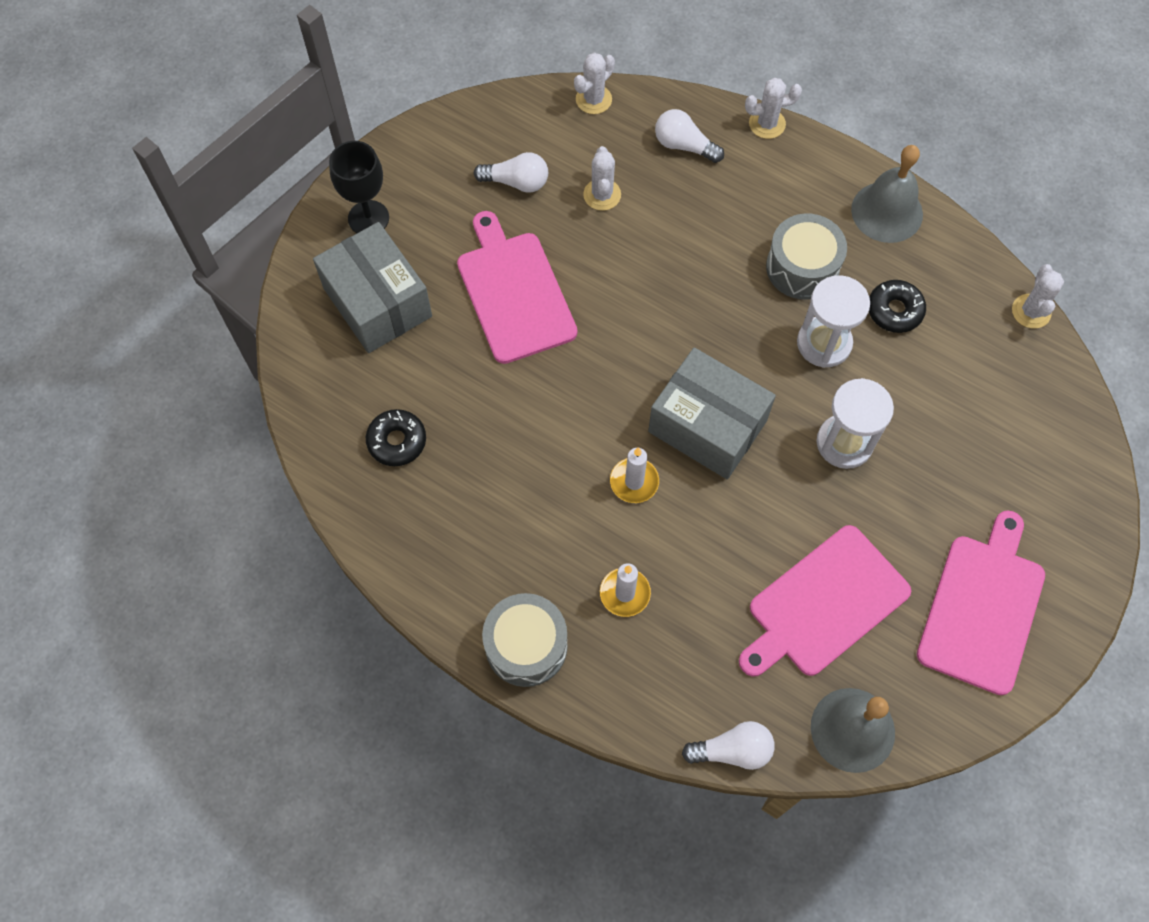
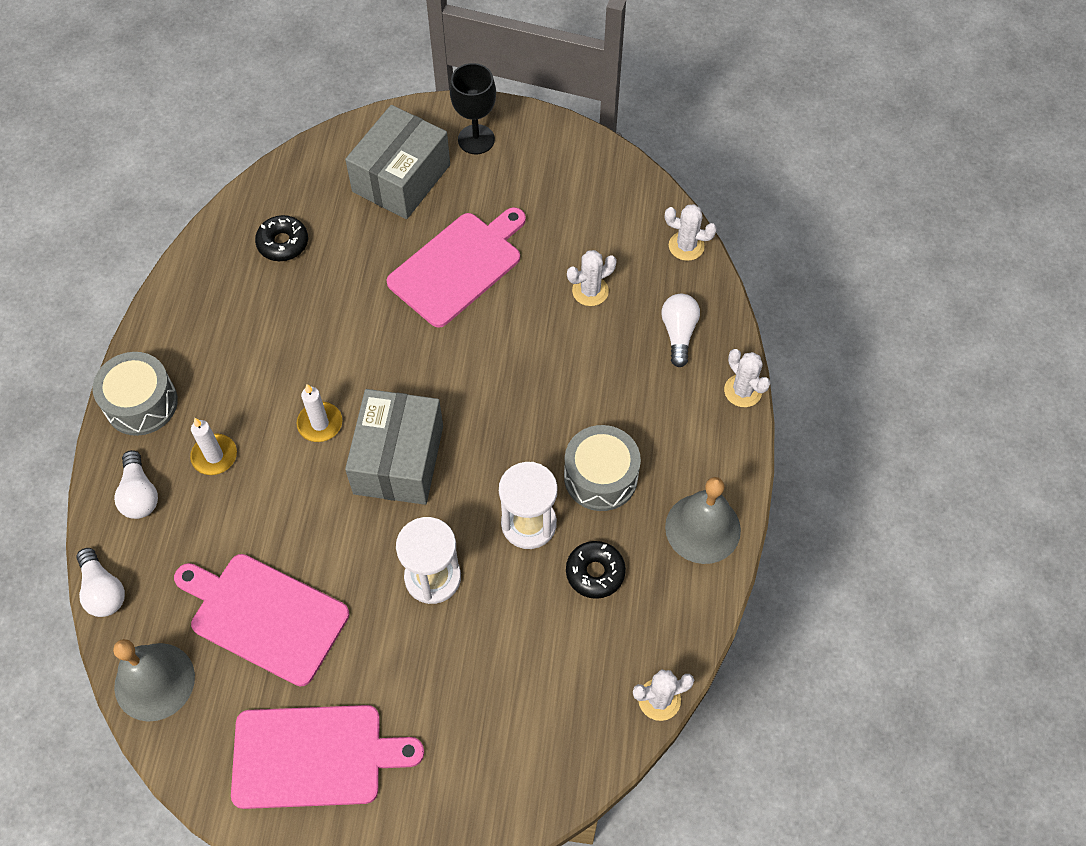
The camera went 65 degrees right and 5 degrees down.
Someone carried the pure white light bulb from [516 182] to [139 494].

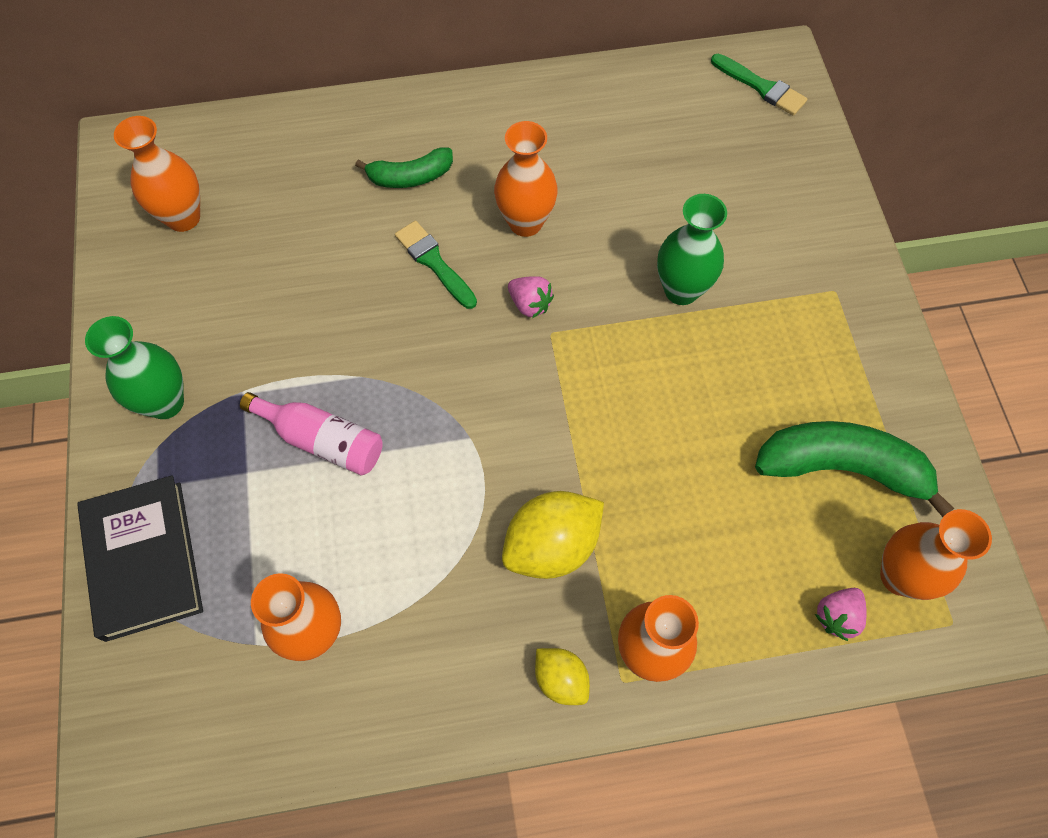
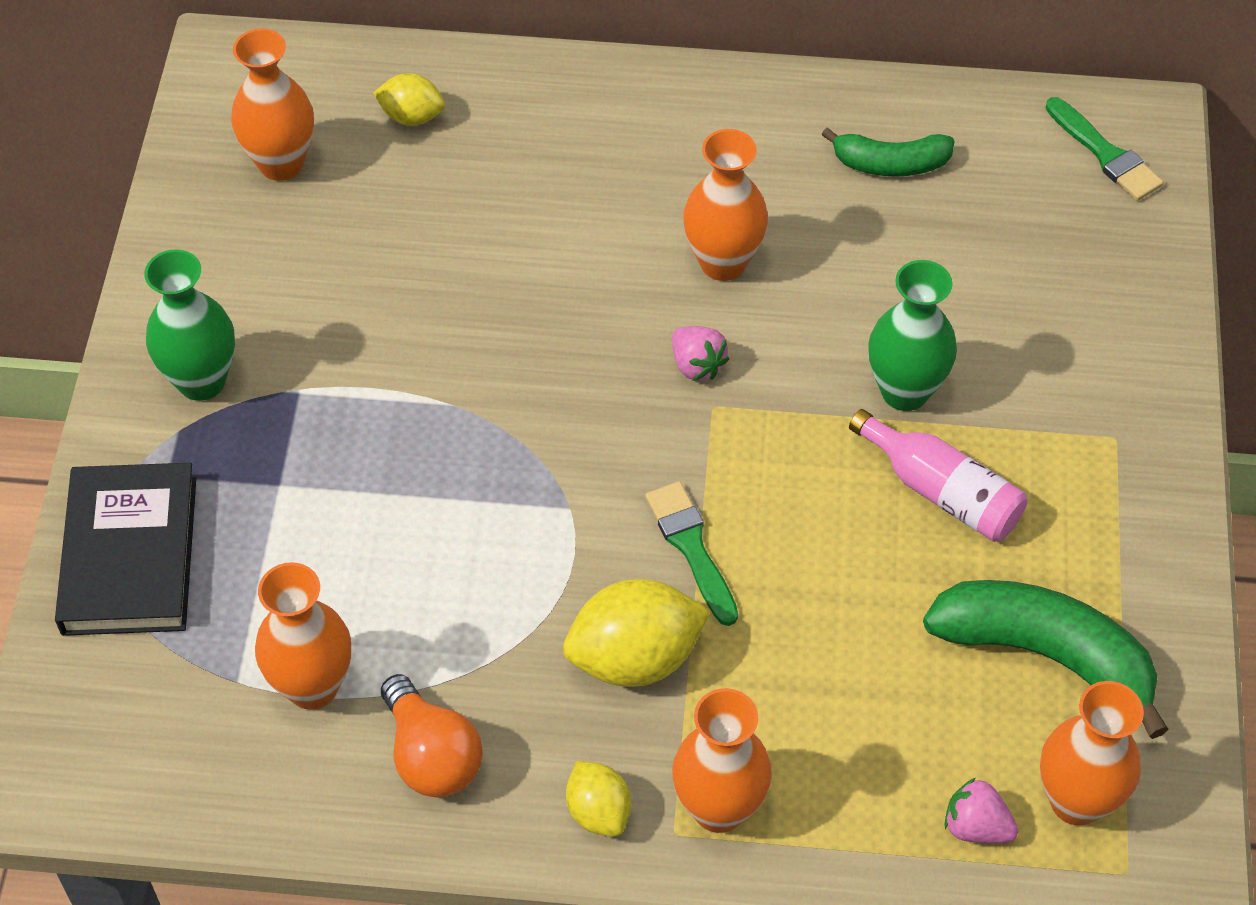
The camera went 15 degrees right and 10 degrees down.
Someone put down the golden citrus fruit at [412 116].
Someone put down the bright orange light bulb at [431 756].
Someone carried the pink drink bottle from [322 440] to [942 491].
Someone carried the green banana from [410 177] to [890 164].
Someone carried the green paint brush from [434 262] to [691 547].
Someone rotated the pink strawberry at [837 616] by 60 degrees clockwise.

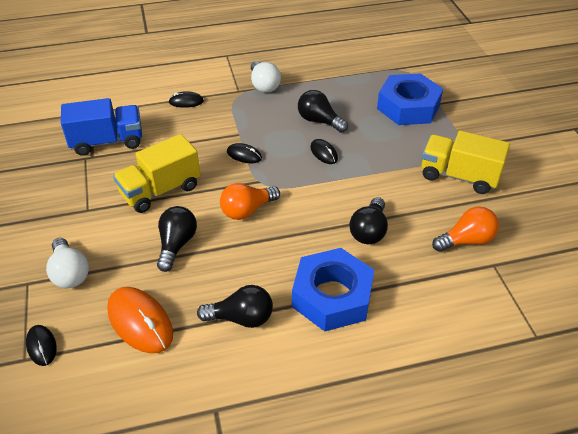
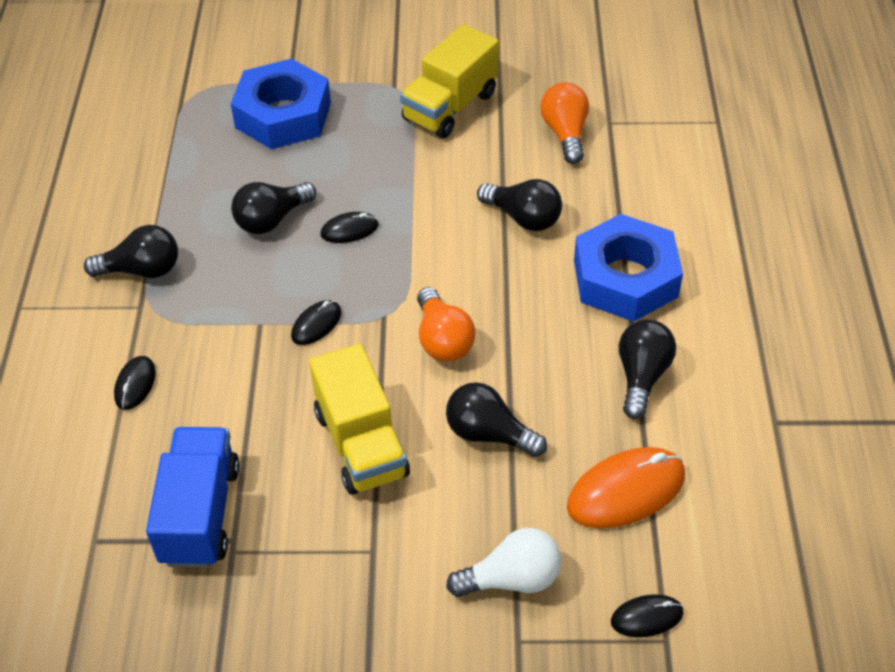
The camera went 75 degrees left and 5 degrees up.
Someone repainted the pure white light bulb at [264 85], which became the black light bulb at [142 270].

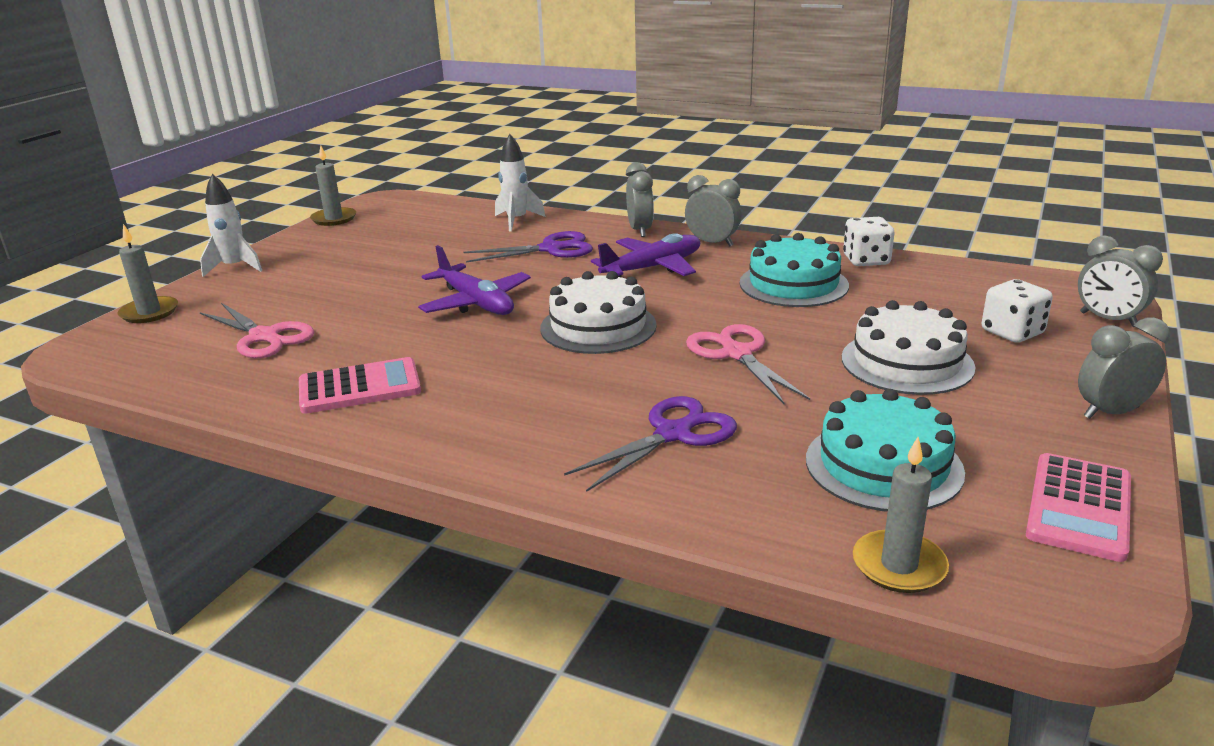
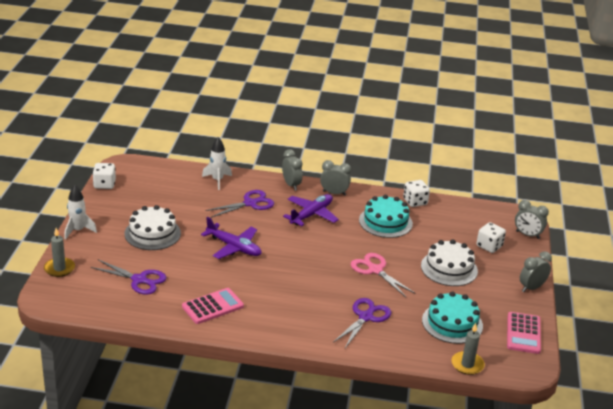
The camera went 20 degrees left and 5 degrees up.
Someone carried the pure white gateau from [598 326] to [152 233].
Someone swapped the ash-grey candle at [334 219] for the pure white game die at [104 184].
Someone repainted the pink shears at [265 337], which became the violet shears at [140 280].

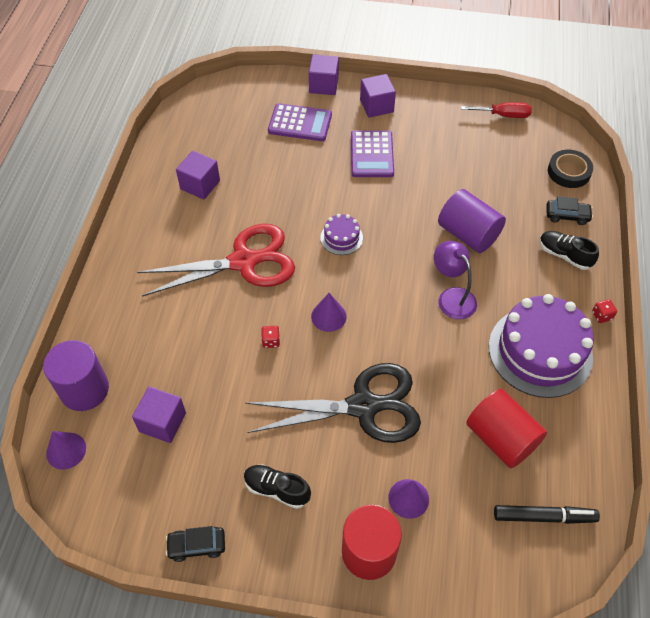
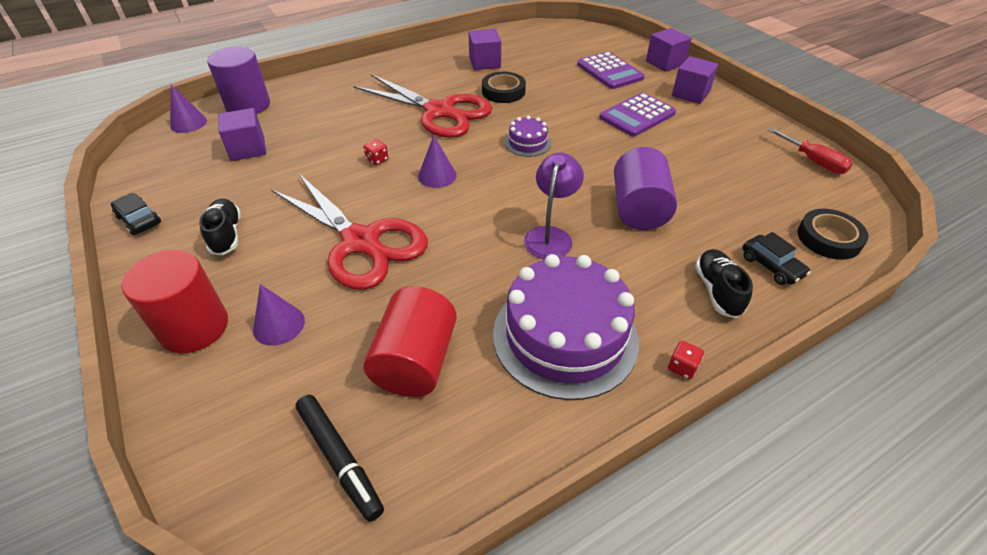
The camera went 50 degrees right and 10 degrees down.
Someone put down the black tape at [503 91].
Someone repainted the black shears at [363 406], which became the scarlet shears at [361 242].

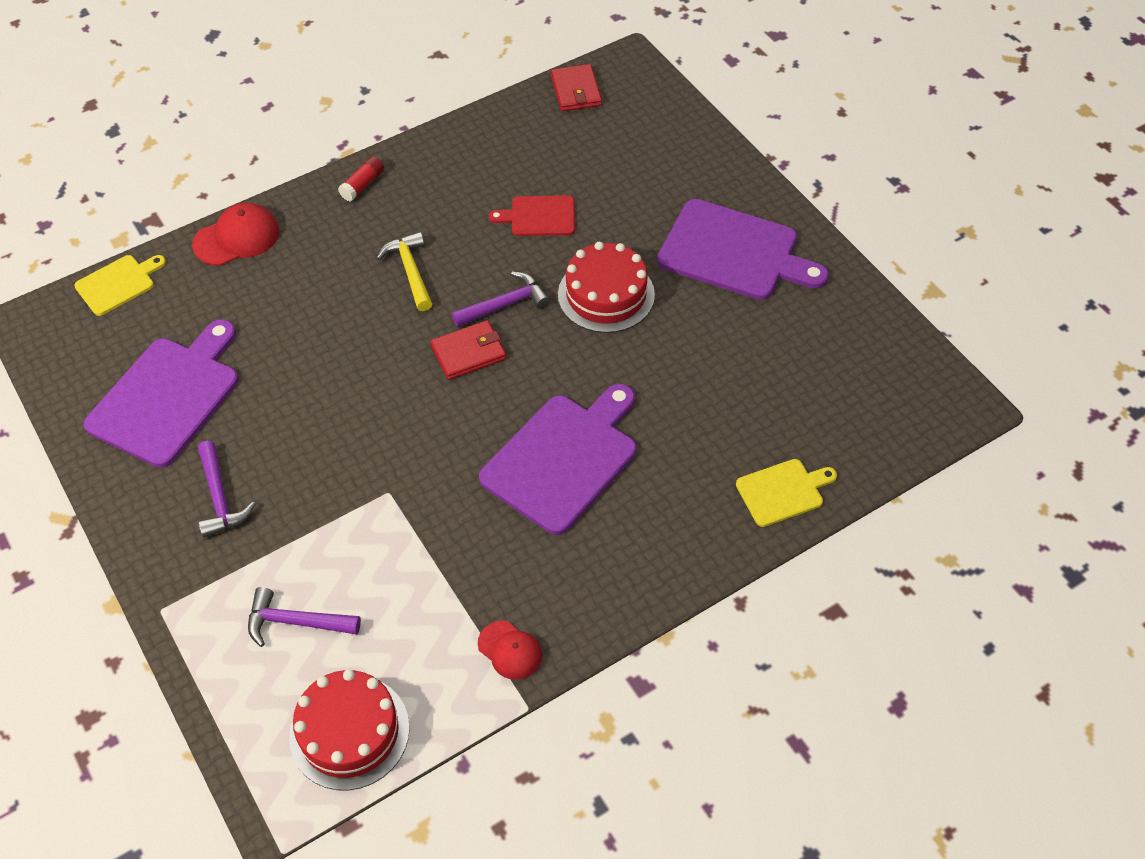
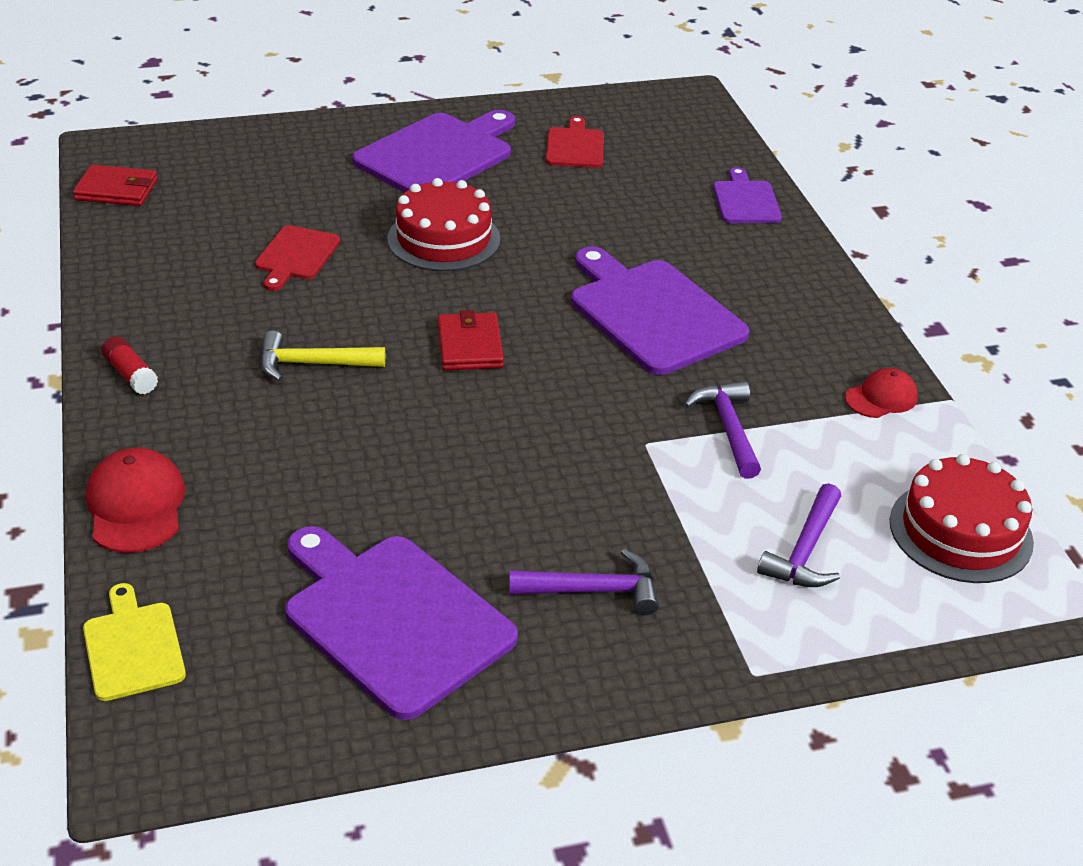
The camera went 75 degrees left and 15 degrees down.
Someone put down the scarlet chopping board at [575 146].
Someone carried the violet carpenter's hammer from [505 304] to [728 428].
Someone repainted the golden chopping board at [783 492], which became the violet chopping board at [745 200].

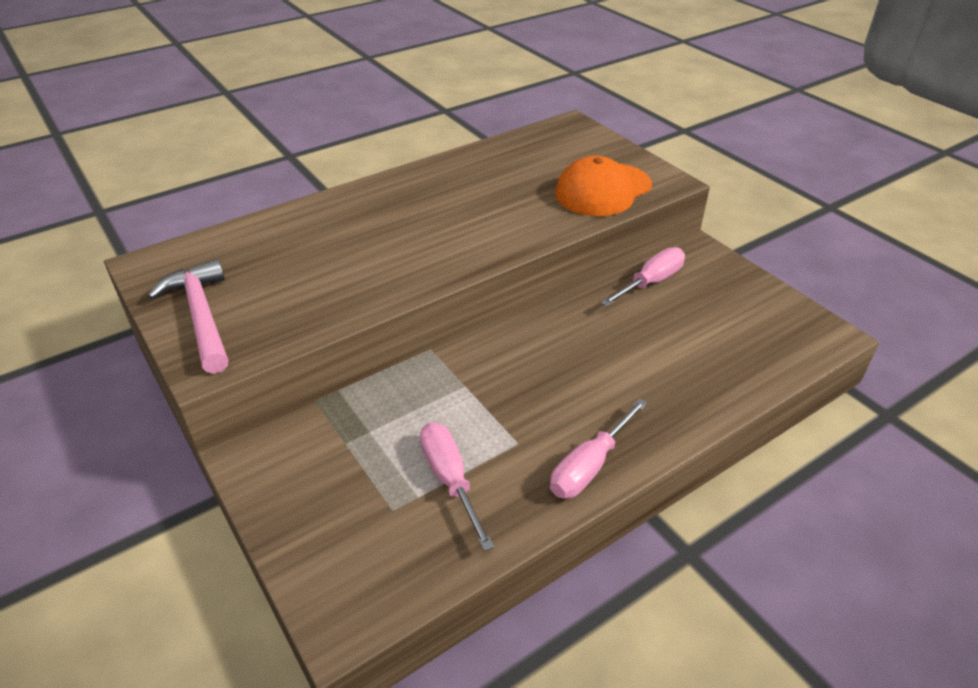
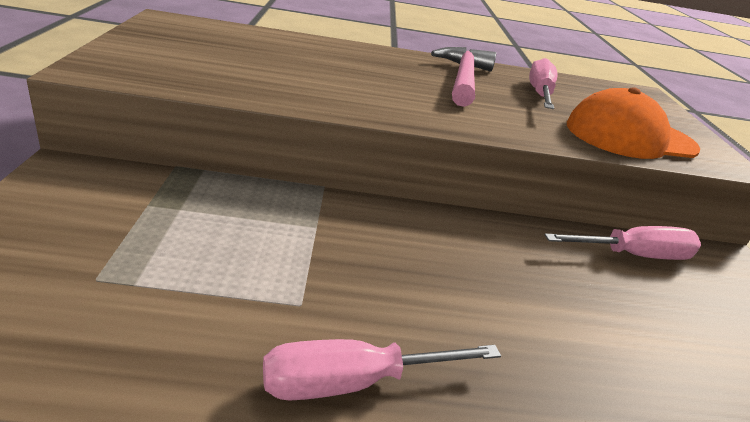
The camera went 30 degrees right and 10 degrees down.
Someone carried the pink carpenter's hammer from [201 316] to [463 79].
Someone carried the pink hand screwdriver from [450 480] to [540 94].

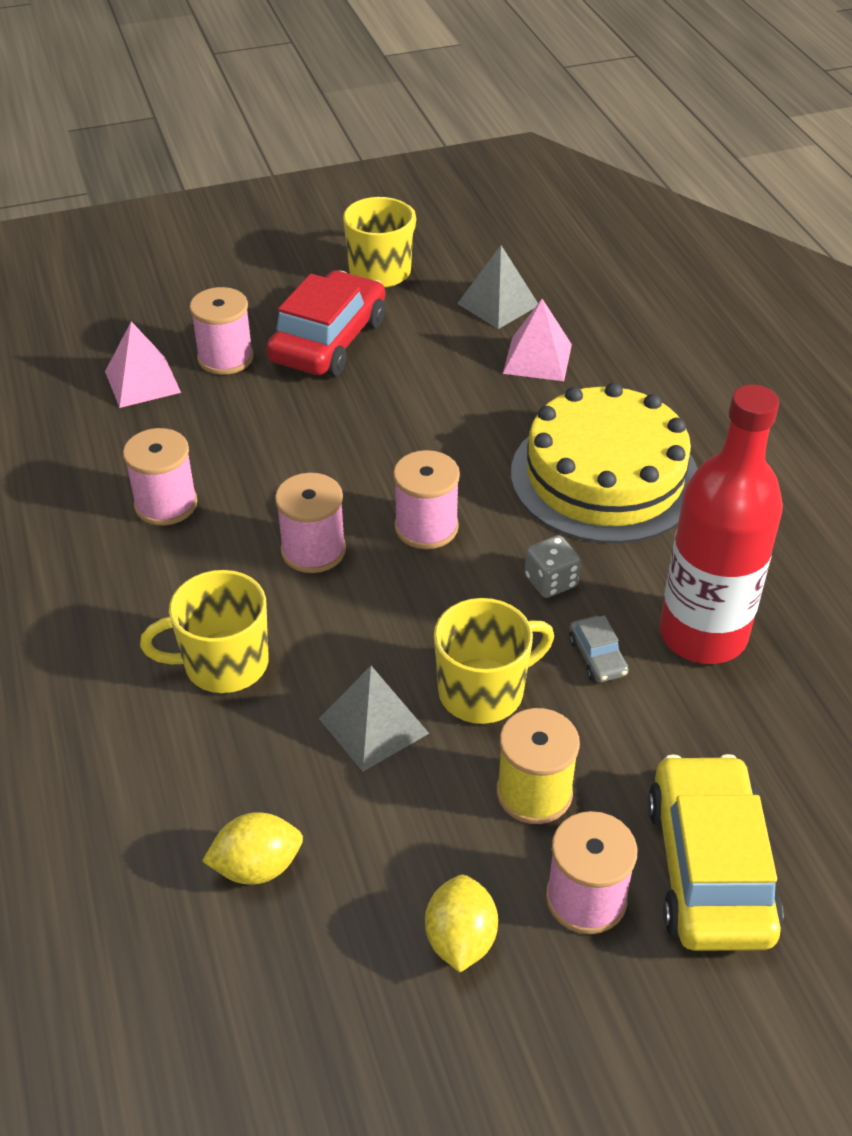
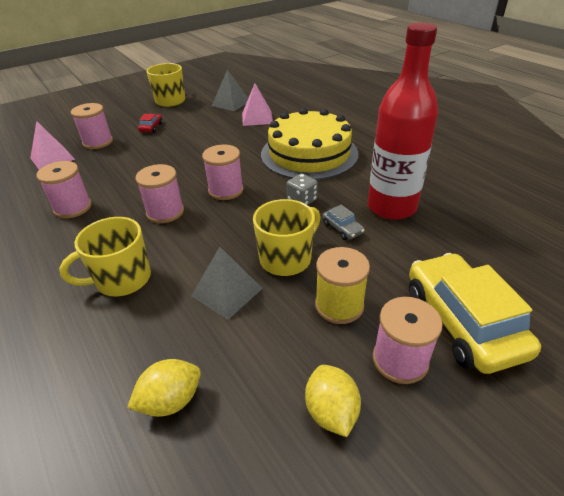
The camera went 15 degrees left and 5 degrees down.
Someone scaled the scarlet toy car at [328 340] by 0.42.

